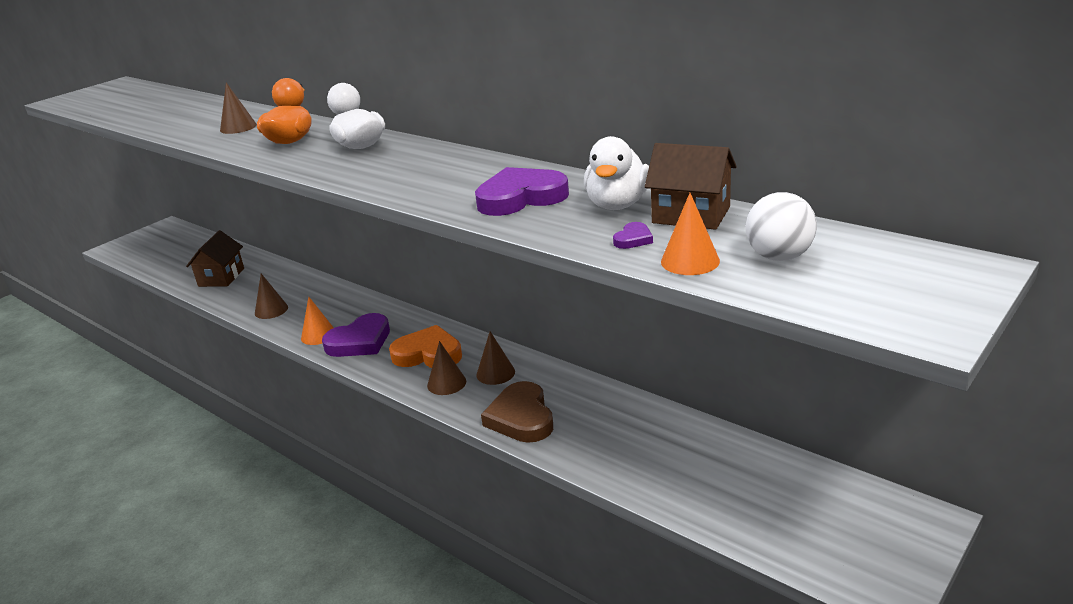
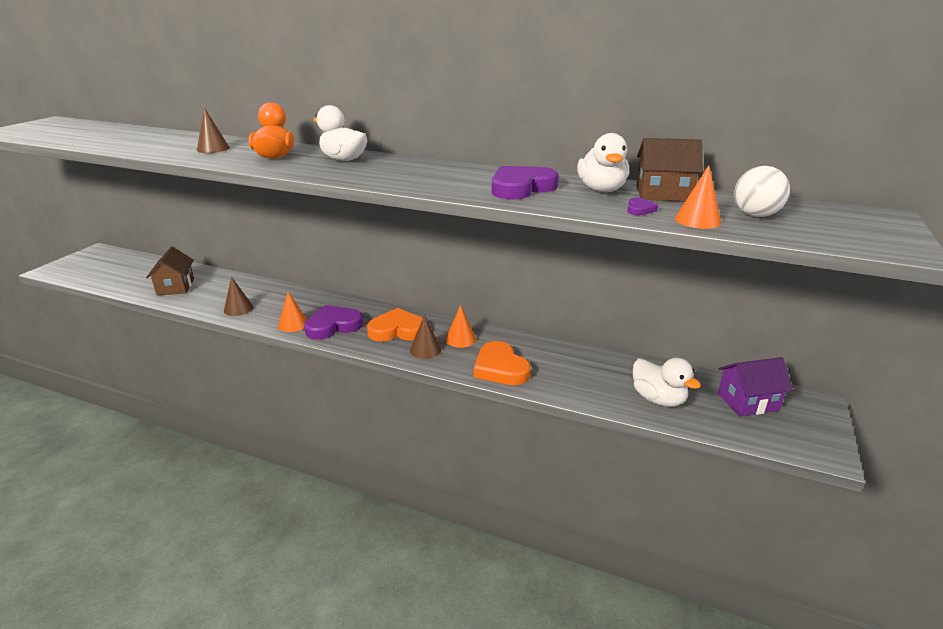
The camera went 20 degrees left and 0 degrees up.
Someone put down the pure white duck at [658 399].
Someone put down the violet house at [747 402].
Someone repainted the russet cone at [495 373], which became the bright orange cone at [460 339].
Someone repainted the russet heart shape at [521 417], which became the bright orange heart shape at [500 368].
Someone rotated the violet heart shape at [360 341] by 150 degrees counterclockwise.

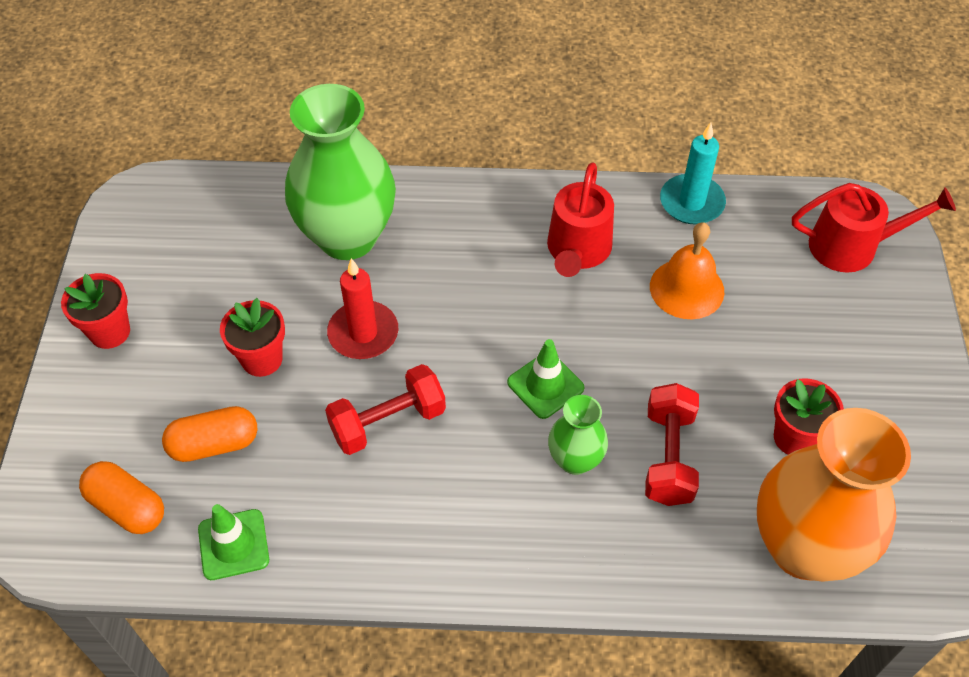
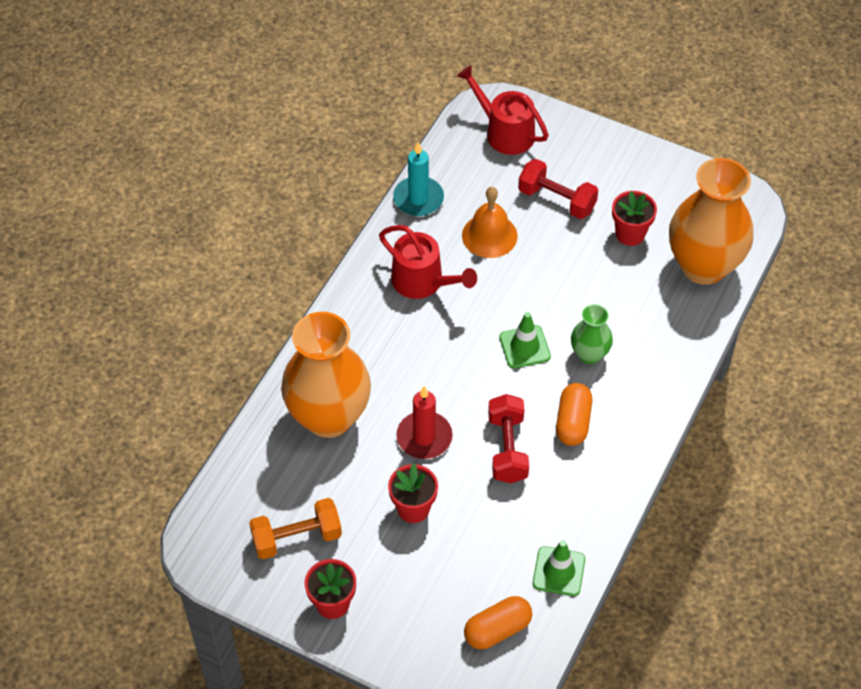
The camera went 65 degrees left and 0 degrees up.
Someone put down the bright orange free weight at [297 538].
Someone carried the bright orange pill from [214 444] to [573 422].
Someone carried the scarlet free weight from [668 456] to [556 200].
Someone repainted the green flower vase at [347 237], which became the bright orange flower vase at [329 417].
Someone rotated the scarlet sprinkling can at [852 246] by 75 degrees counterclockwise.

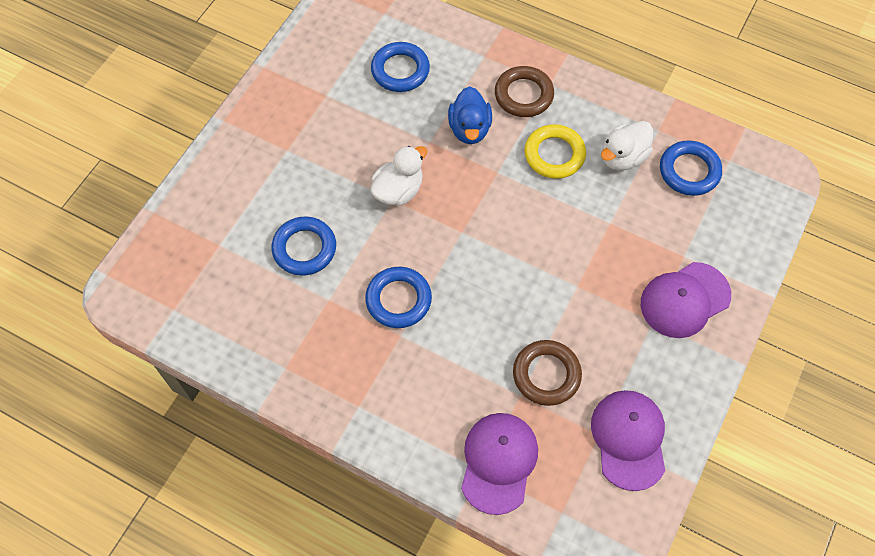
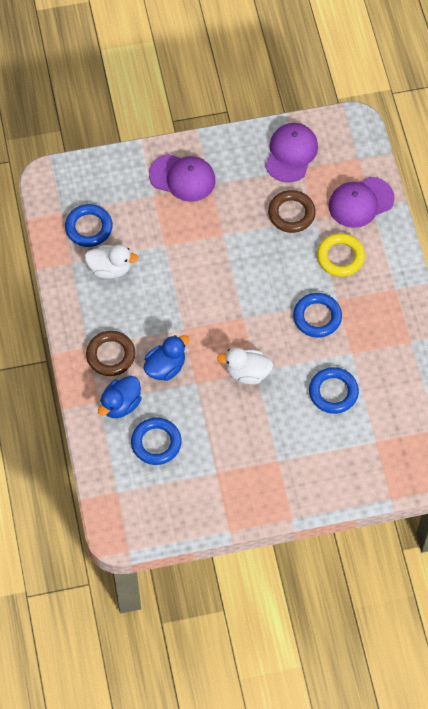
The camera went 130 degrees left and 0 degrees up.
Someone put down the blue duck at [121 404].
Someone carried the golden hoop from [554 154] to [340 257].
Someone rotated the violet baseball cap at [629 439] by 150 degrees clockwise.

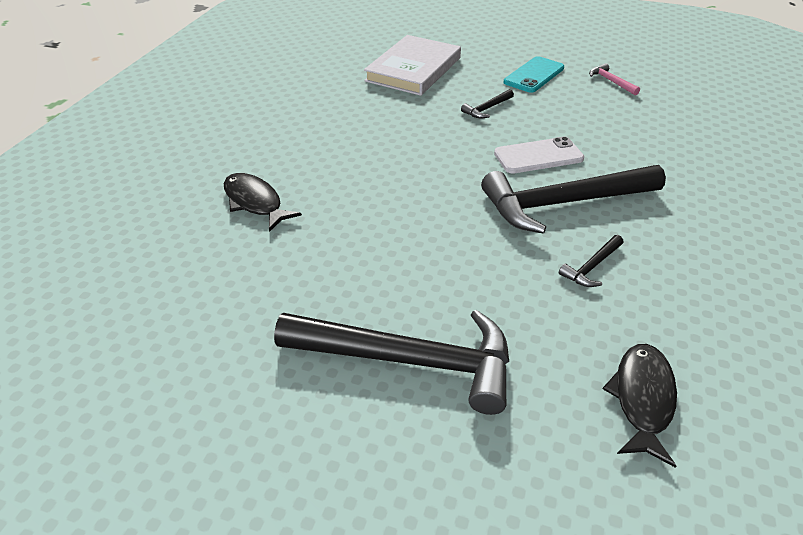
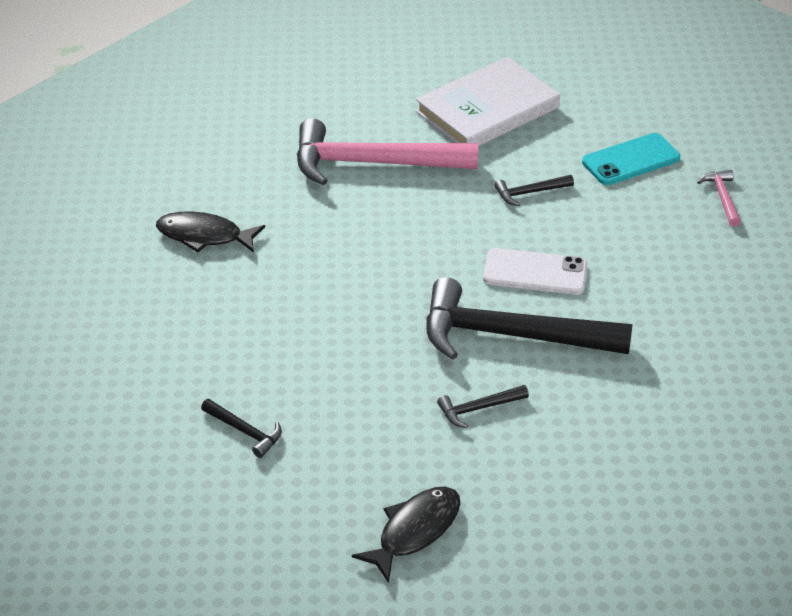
The camera went 25 degrees right and 0 degrees up.
Someone put down the pink carpenter's hammer at [373 164].
Someone rotated the black fish at [255 202] by 60 degrees counterclockwise.
Someone scaled the black carpenter's hammer at [409 360] by 0.42.

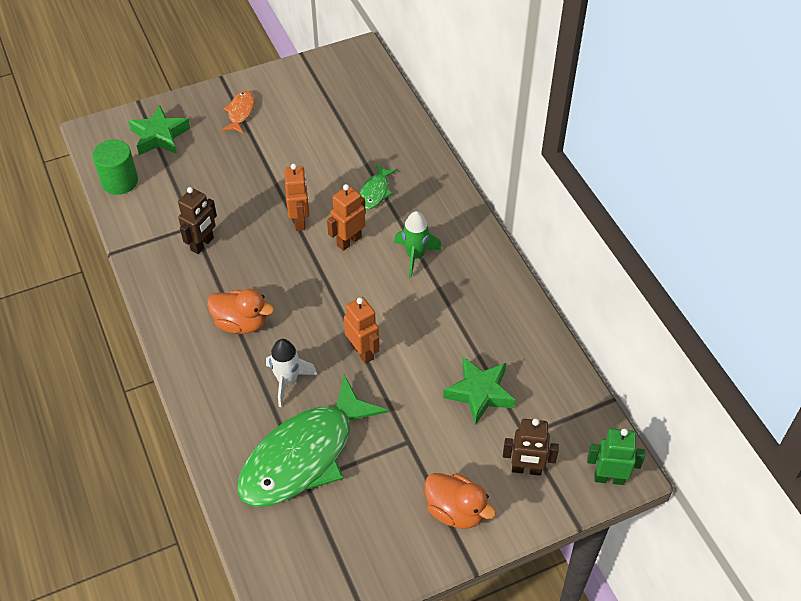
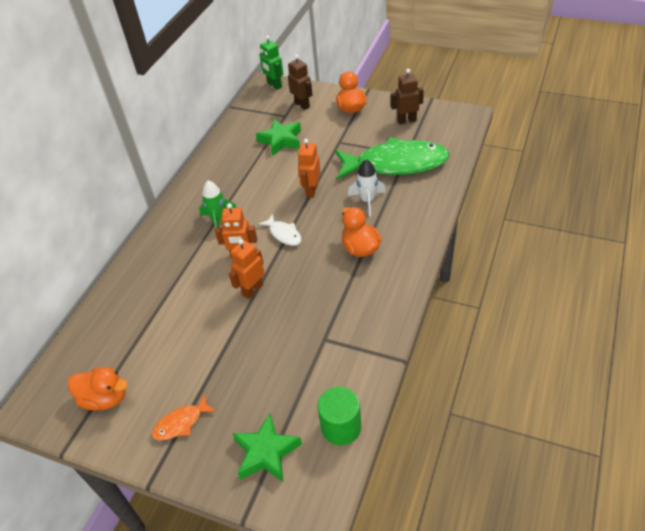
The camera went 130 degrees left and 5 degrees down.
Someone took away the green fish at [375 192].
Someone put down the bright orange duck at [105 398].
Someone put down the pure white fish at [284 234].
Someone carried the russet toy robot from [202 244] to [406 120].

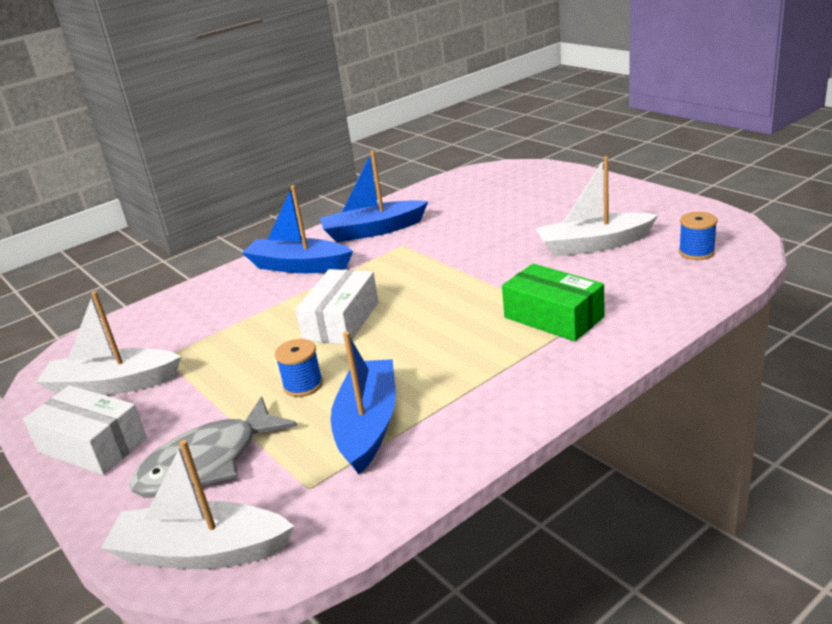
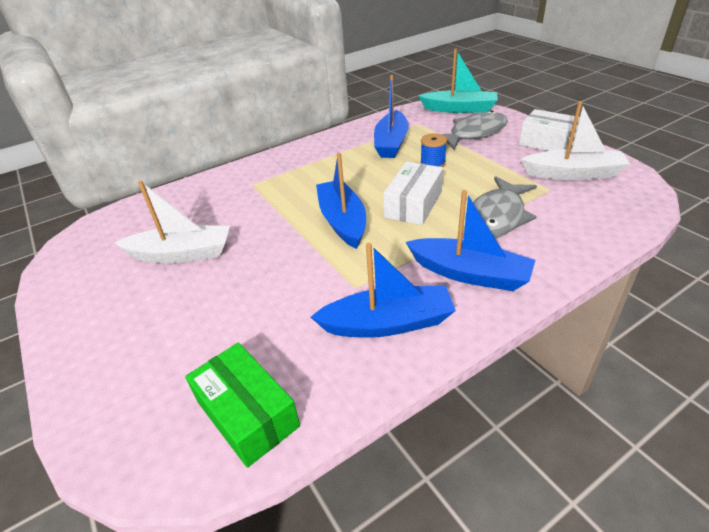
The camera went 175 degrees left and 10 degrees up.
Someone took away the blue bobbin at [696 252].
Someone put down the blue sailboat at [342 221].
Someone put down the ash-grey fish at [497 217].
Someone carried the green box from [553 317] to [247 413].
Someone repainted the pure white sailboat at [201 552], which became the teal sailboat at [459 109].

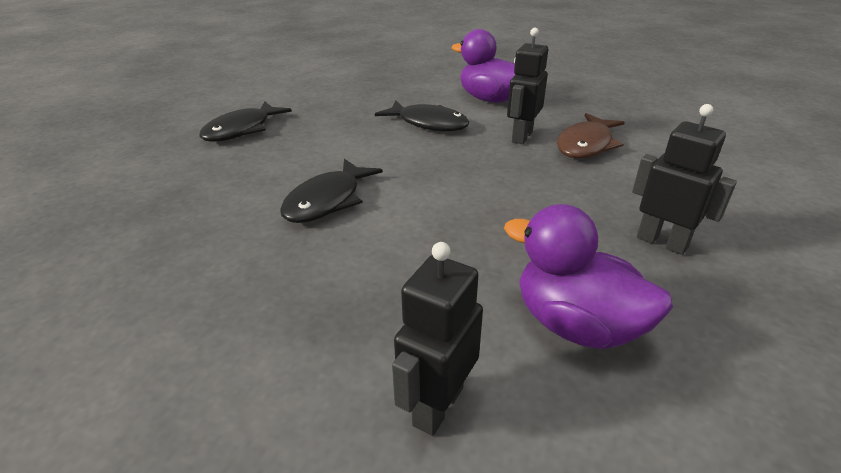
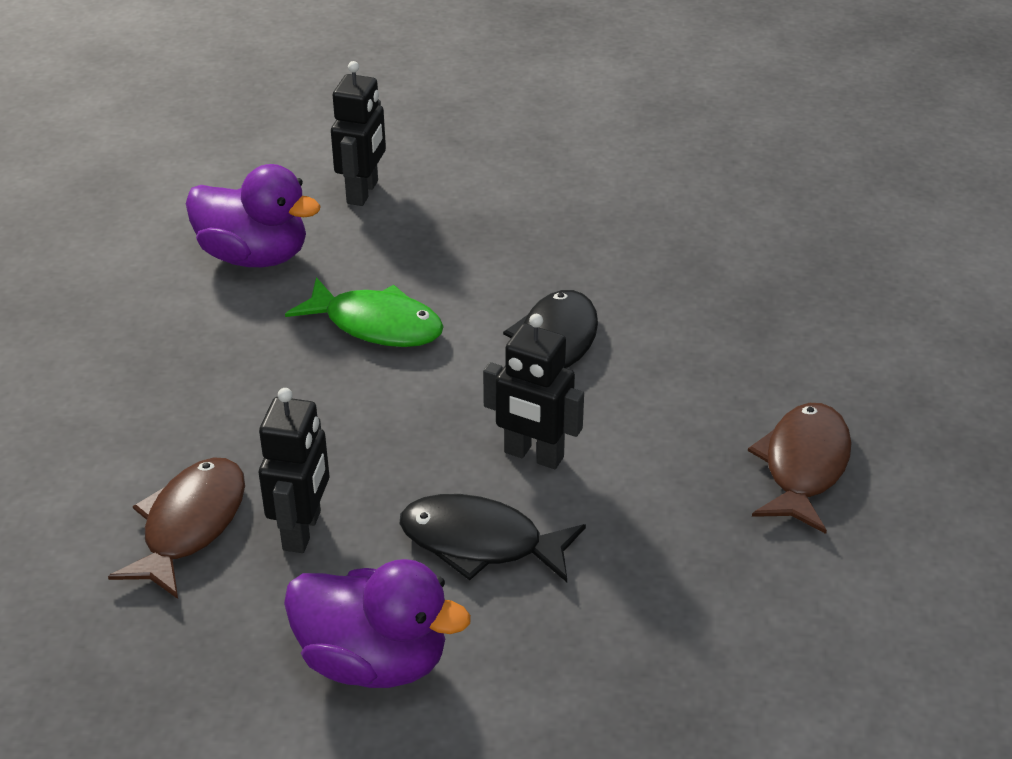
The camera went 165 degrees right and 5 degrees up.
Someone put down the green fish at [376 325].
Someone carried the black toy robot from [662 242] to [533 455].
Someone repainted the black fish at [242 130], which became the russet fish at [803 466].

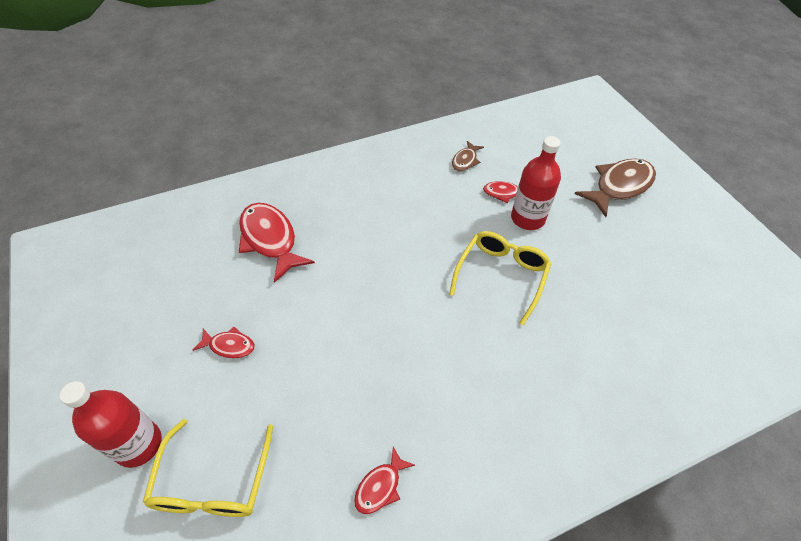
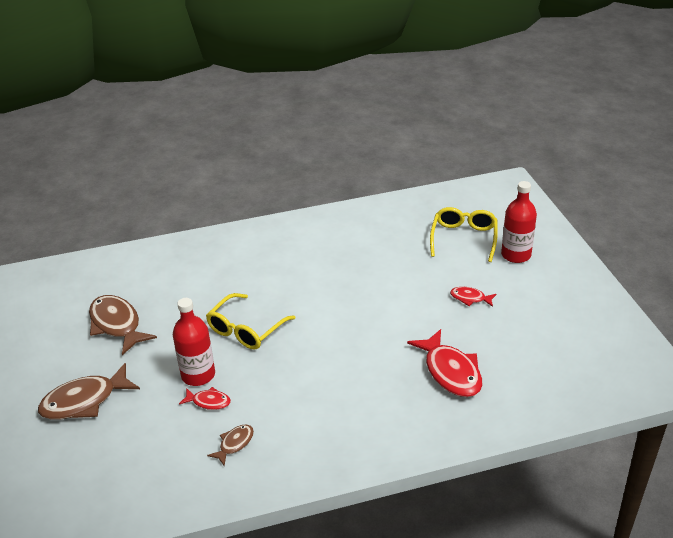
The camera went 170 degrees left and 15 degrees down.
Someone took away the scarlet fish at [380 486].
Someone put down the russet fish at [117 325].

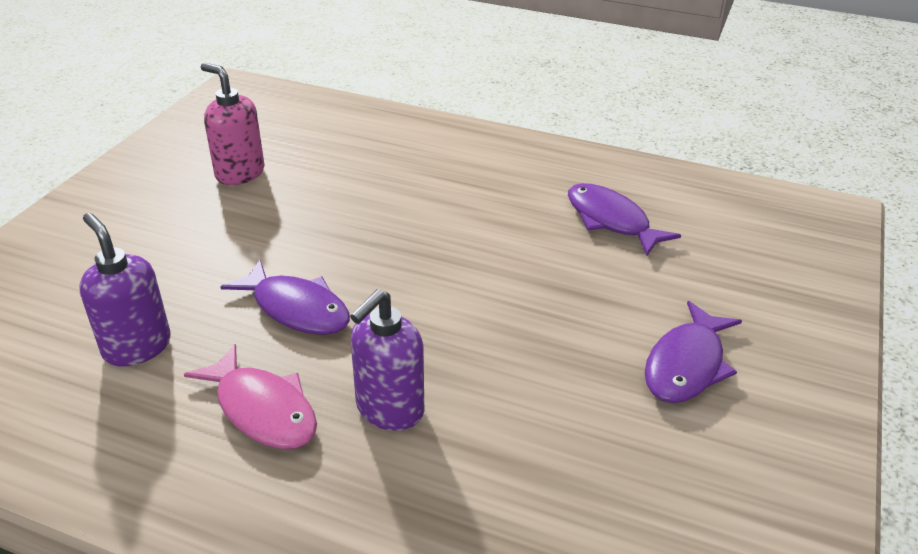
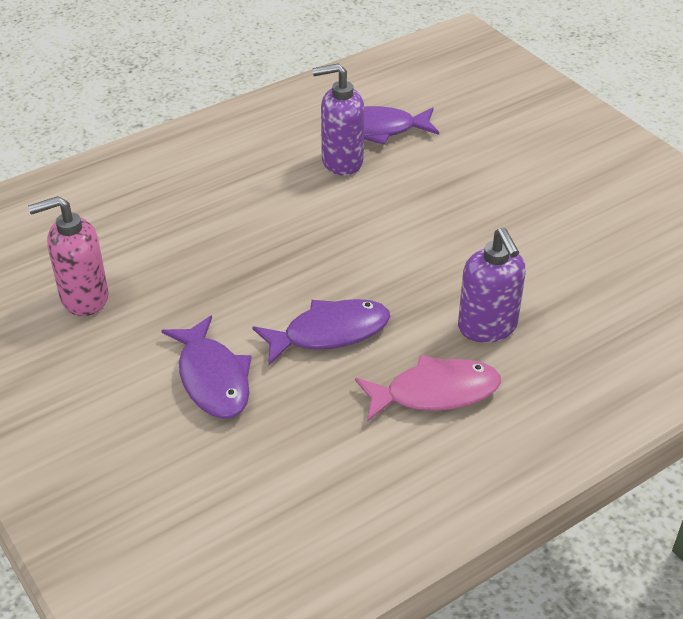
The camera went 55 degrees left and 5 degrees up.
Someone carried the violet soap pump from [137 347] to [341 162].
Someone carried the violet fish from [686 365] to [212 378].

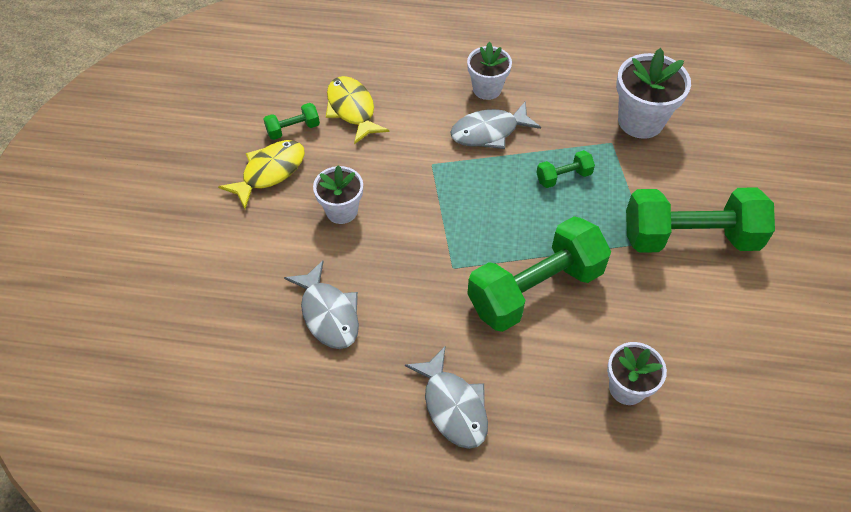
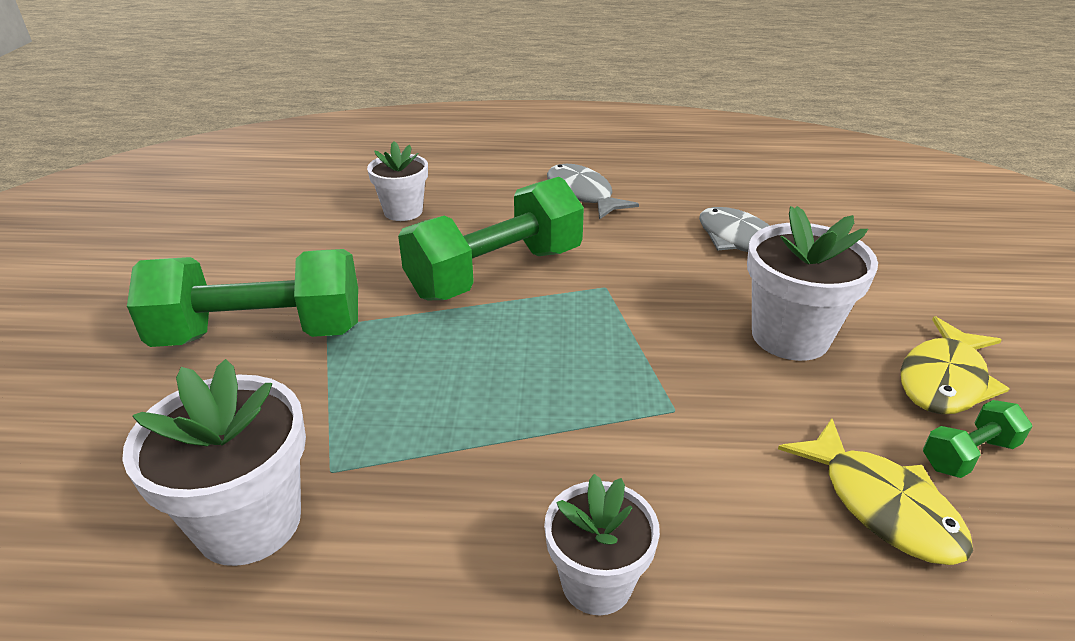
The camera went 175 degrees right and 20 degrees down.
Someone took away the ash-grey fish at [489 132].
Someone took away the green free weight at [563 177].
Someone scaled the pure white potted plant at [341 211] by 1.54.

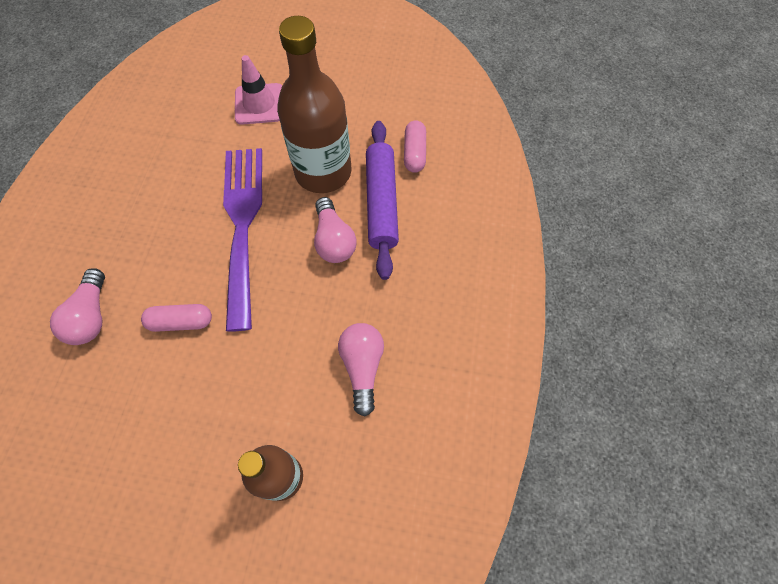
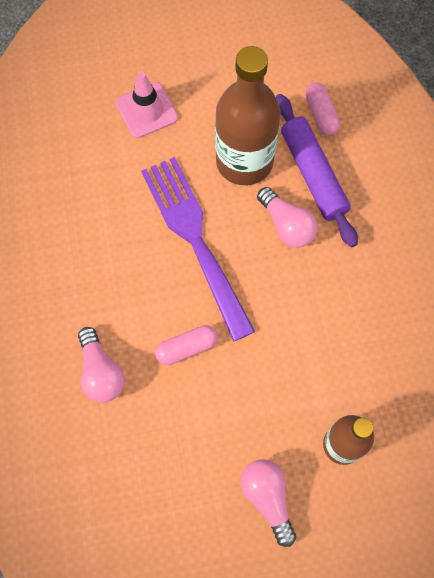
The camera went 20 degrees left and 5 degrees up.
Someone carried the pink light bulb from [362 367] to [268 498].

